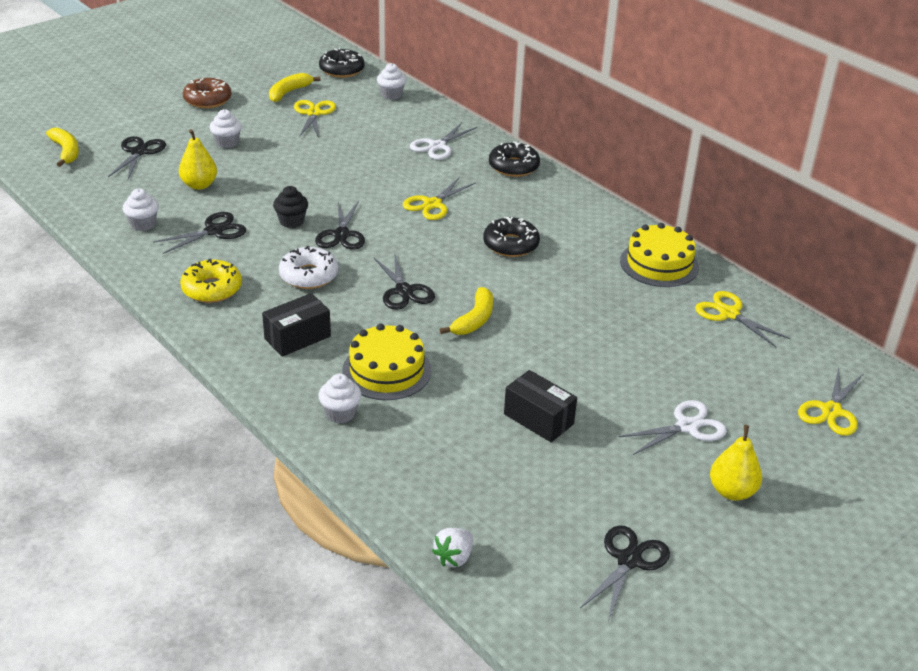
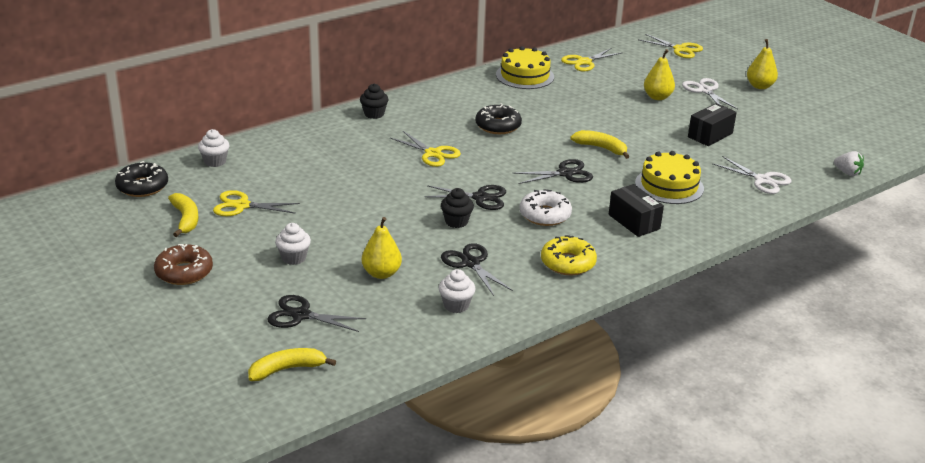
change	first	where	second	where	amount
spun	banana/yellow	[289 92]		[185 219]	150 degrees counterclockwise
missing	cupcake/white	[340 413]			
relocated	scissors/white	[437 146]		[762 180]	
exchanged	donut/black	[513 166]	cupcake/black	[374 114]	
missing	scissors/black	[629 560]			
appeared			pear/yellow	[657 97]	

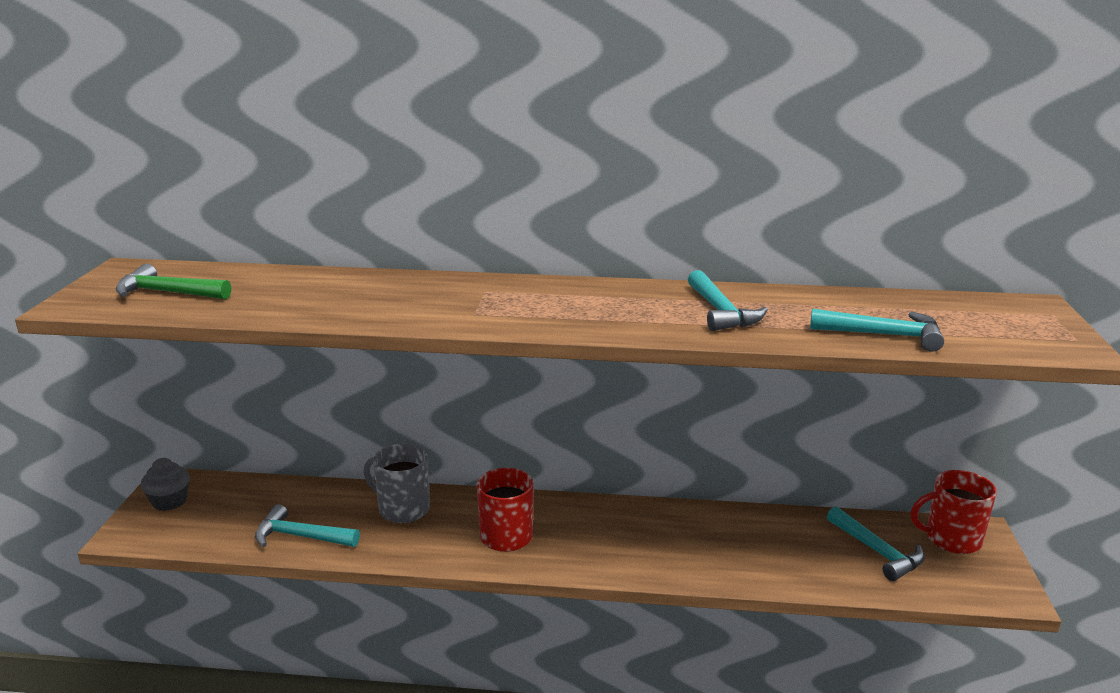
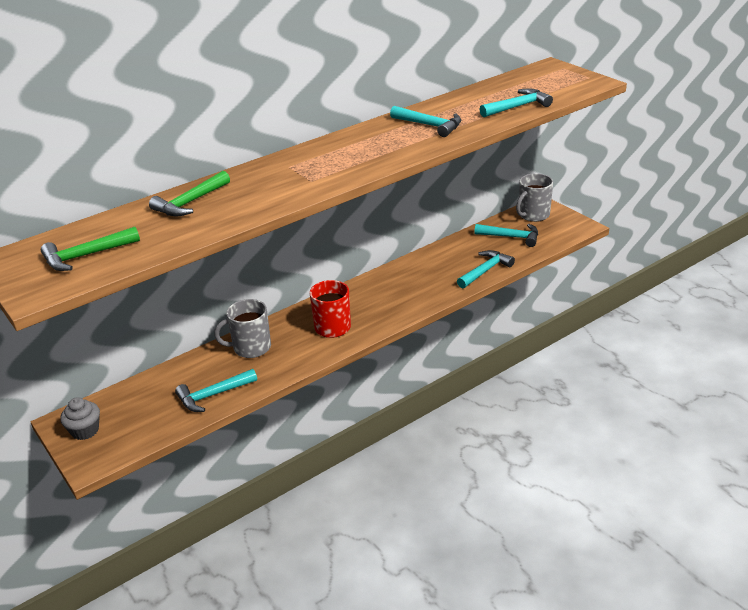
change	first	where	second	where	amount
colour	mug/red	[951 539]	mug/grey	[533 215]	
appeared			hammer/green	[190 203]	
appeared			hammer/turquoise	[485 271]	

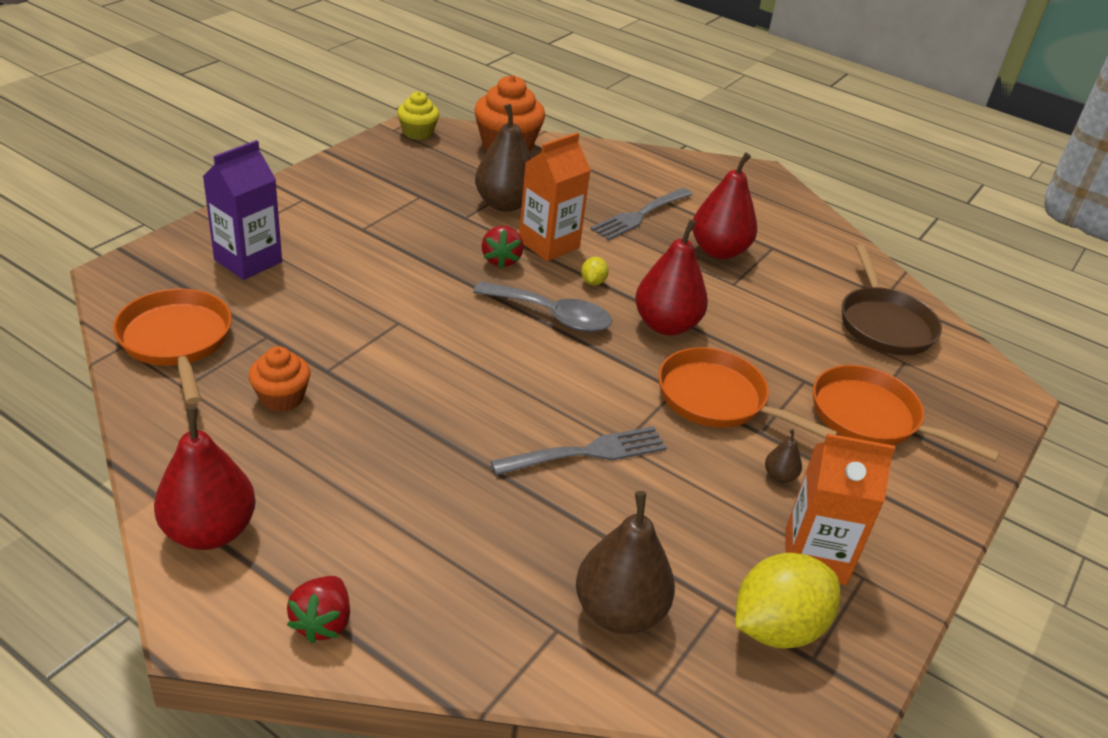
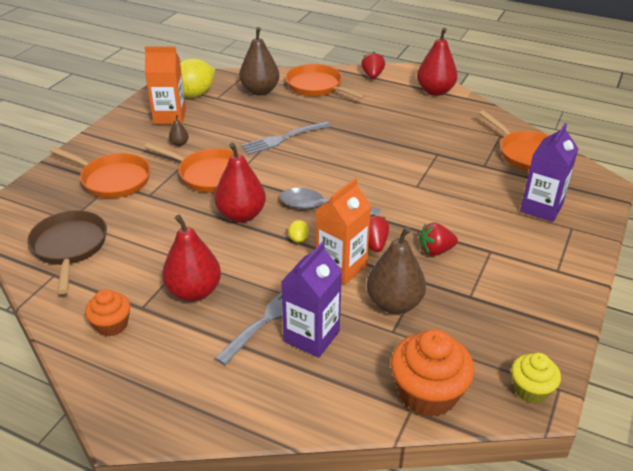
change	first	where	second	where	amount
relocated	cupcake/orange	[281 398]		[112 325]	
appeared			carton/purple	[311 336]	
appeared			pan/orange	[317 86]	
appeared			strawberry/red	[435 251]	

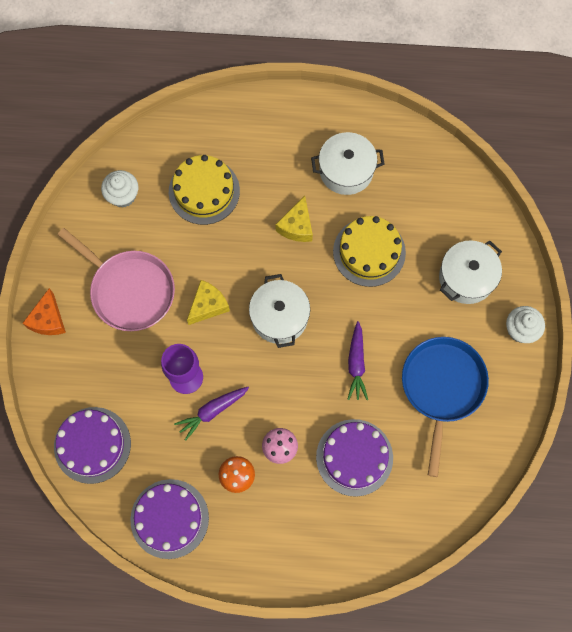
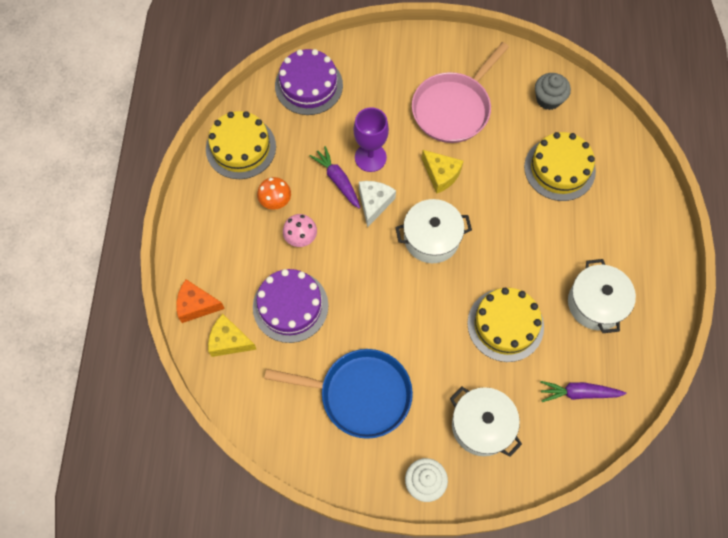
change	first	where	second	where	amount
relocated	cheese/orange	[48 319]		[197 305]	
colour	cupcake/white	[123 195]	cupcake/grey	[548 99]	
colour	cake/purple	[169 518]	cake/yellow	[241 147]	
relocated	cheese/yellow	[297 226]		[229 341]	
relocated	carrot/purple	[356 364]		[578 393]	
appeared			cheese/white	[374 203]	

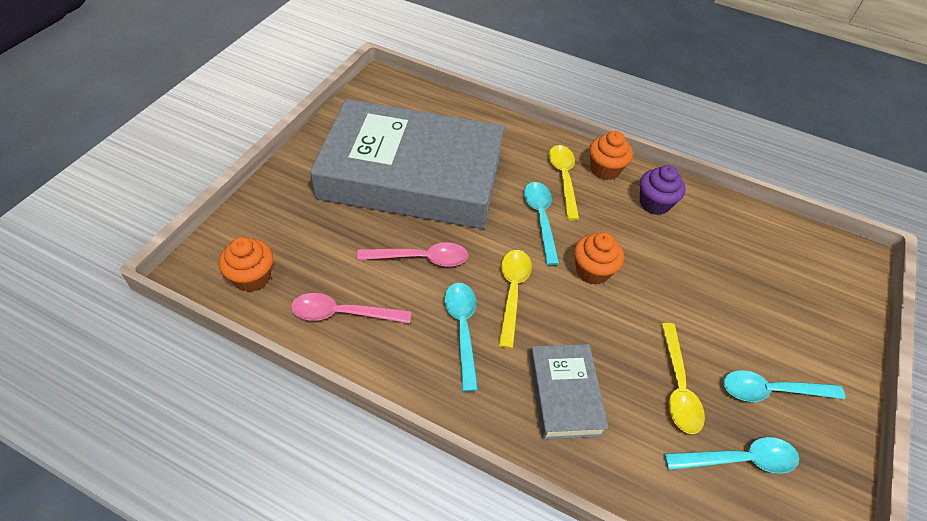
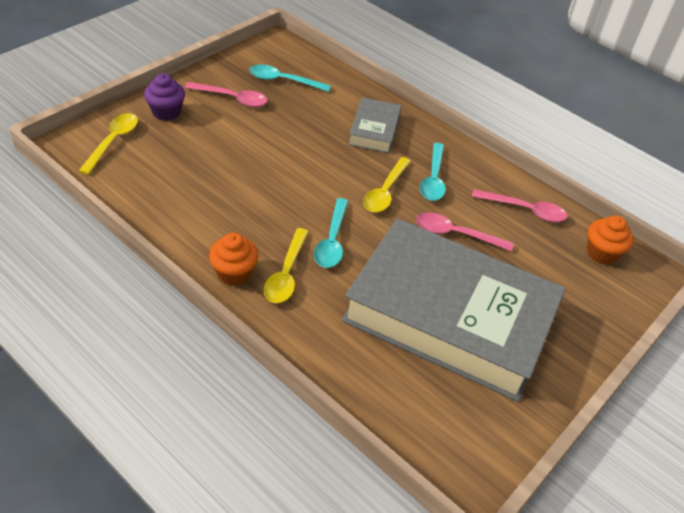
change	first	where	second	where	amount
missing	cupcake/orange	[592 271]			
relocated	cupcake/purple	[654 203]		[166 112]	
relocated	spoon/yellow	[678 387]		[113 141]	
colour	spoon/turquoise	[771 391]	spoon/pink	[232 98]	

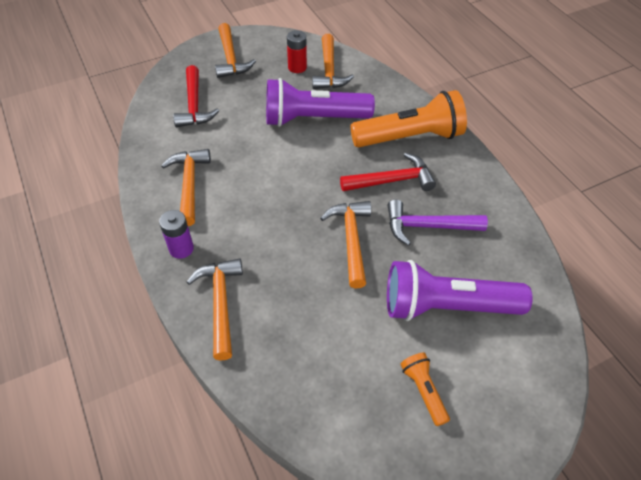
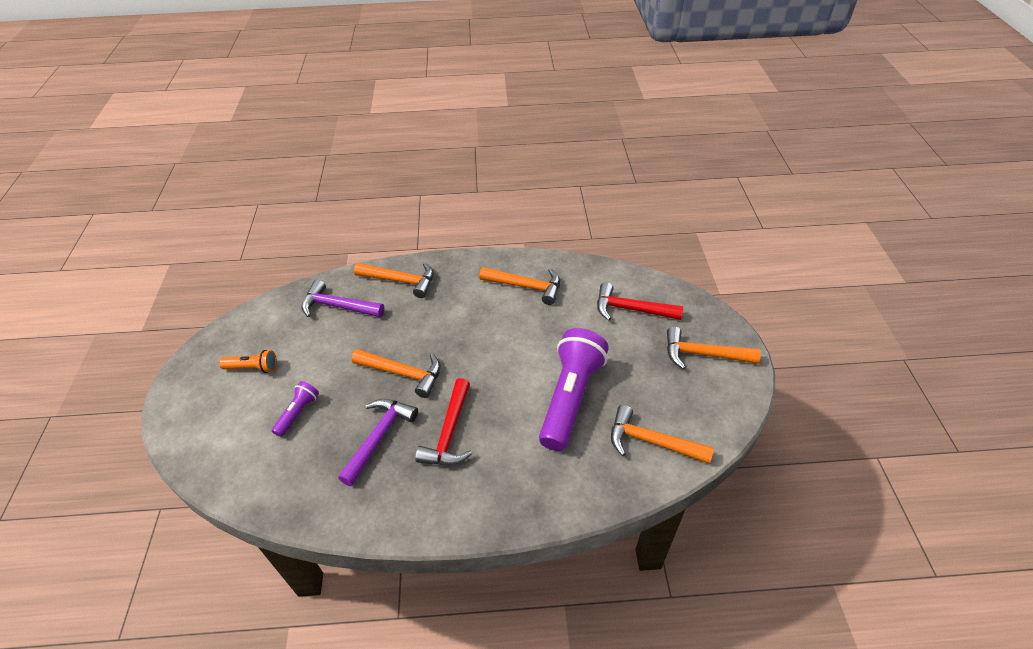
change	first	where	second	where	amount
missing	battery/purple	[181 249]			
missing	battery/red	[297 67]			
missing	flashlight/orange	[410 137]			
size	flashlight/purple	[446 306]		[298 413]	x0.46
appeared			hammer/purple	[338 306]	

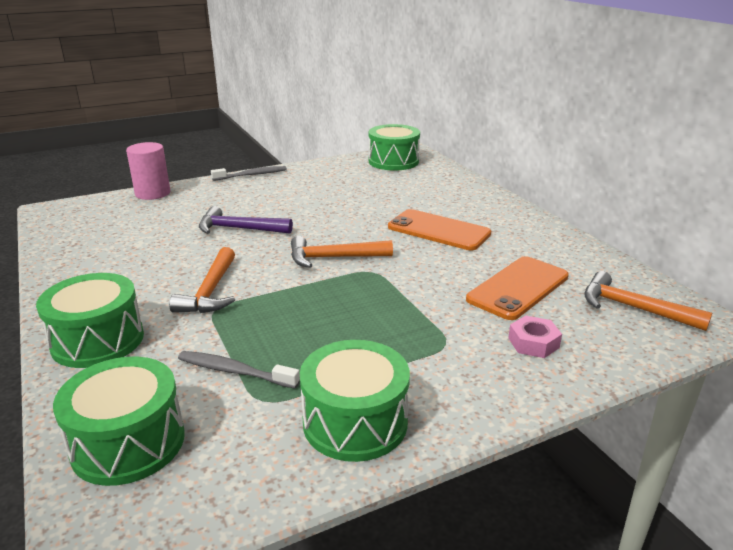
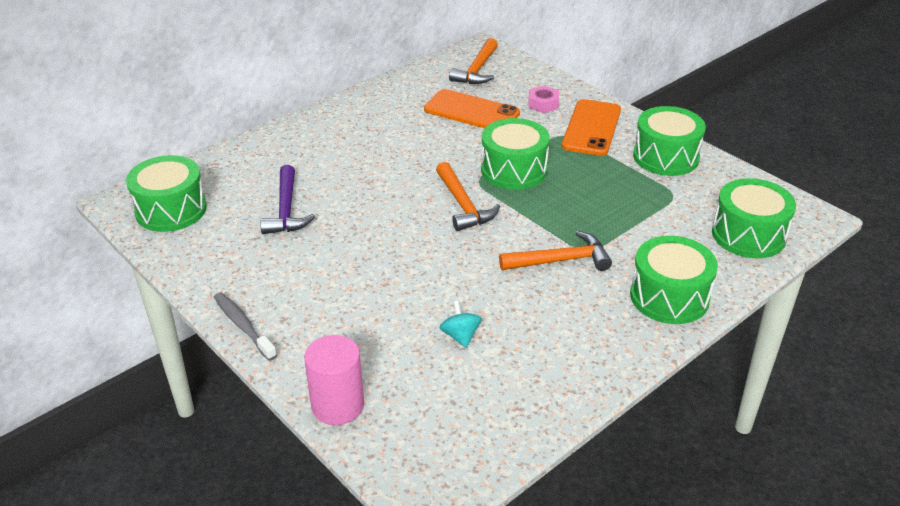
change	first	where	second	where	amount
missing	toothbrush/grey	[234 371]			
relocated	hammer/purple	[239 229]		[286 210]	
relocated	phone/orange	[438 230]		[592 128]	
appeared			spinning top/turquoise	[460 336]	
appeared			drum/green	[514 170]	

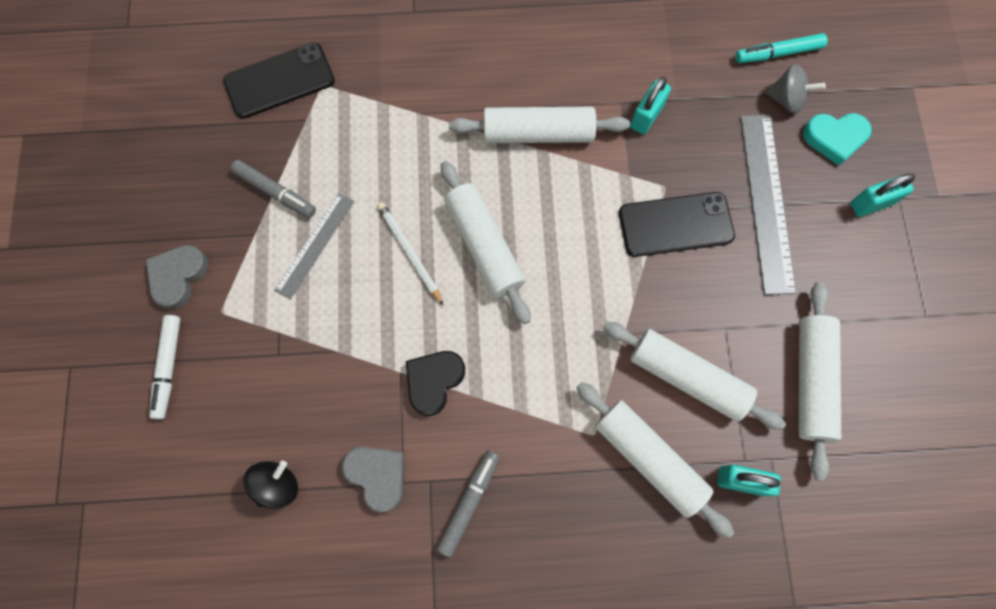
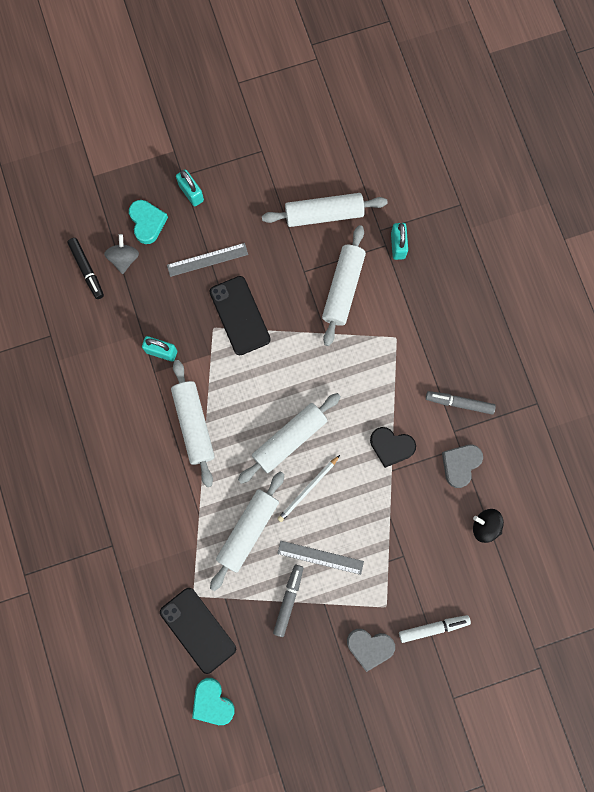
change	first	where	second	where	amount
relocated	rolling pin/white	[648 458]		[248 531]	
colour	marker/turquoise	[778 53]	marker/black	[87 270]	
size	ruler/grey	[766 202]		[207 260]	x0.61
appeared			heart/turquoise	[212 702]	

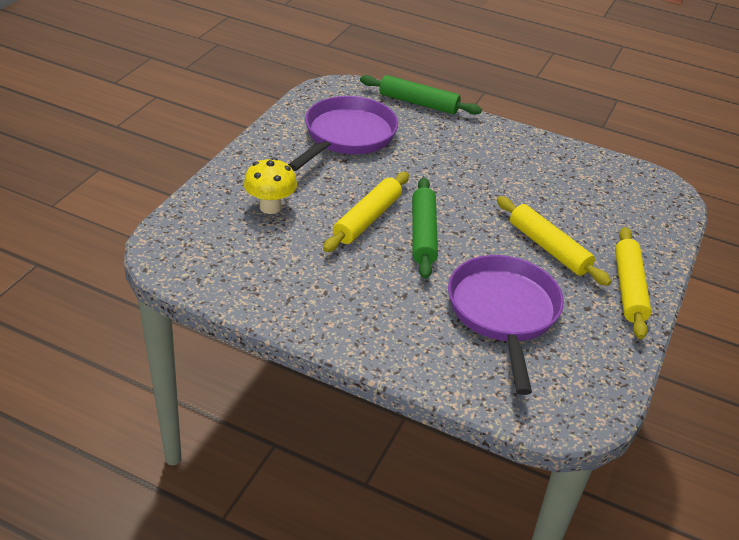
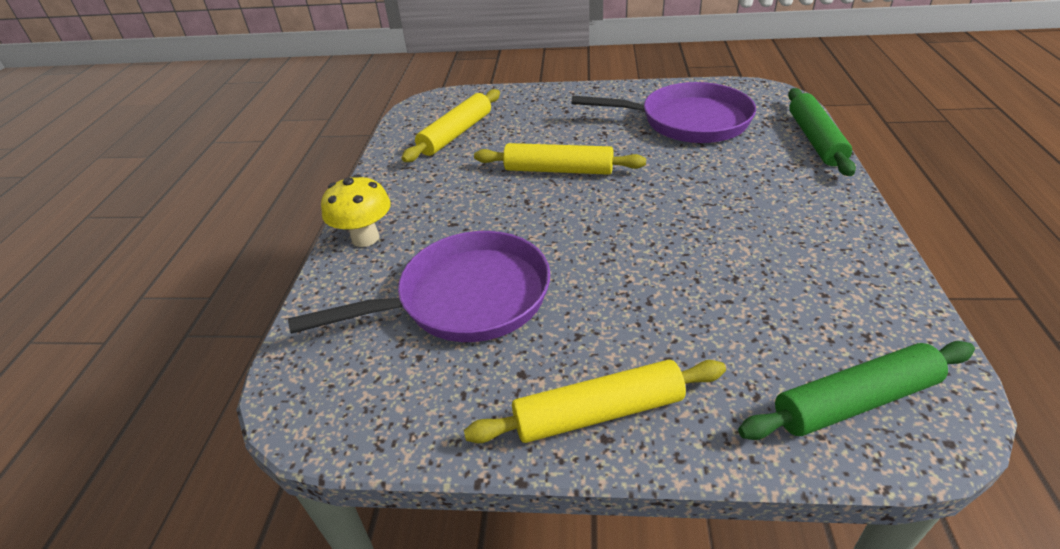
change	first	where	second	where	amount
relocated	mushroom/yellow	[270 207]		[365 238]	
relocated	rolling pin/green	[423 234]		[855 401]	
relocated	rolling pin/yellow	[548 248]		[456 134]	

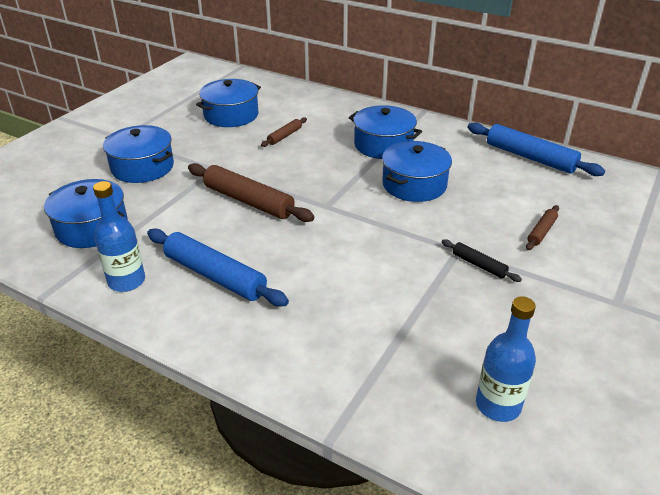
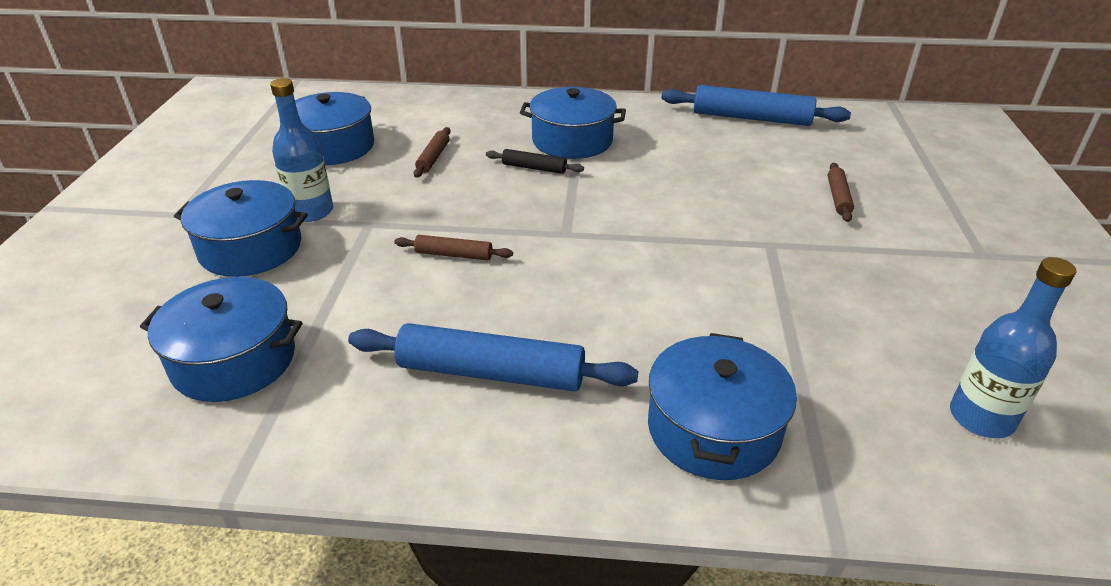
change	first	where	second	where	amount
relocated	bottle/blue	[126 281]		[311 211]	
size	rolling pin/brown	[248 201]		[454 255]	x0.50
relocated	pot/blue	[414 184]		[713 429]	
relocated	rolling pin/black	[479 265]		[534 168]	

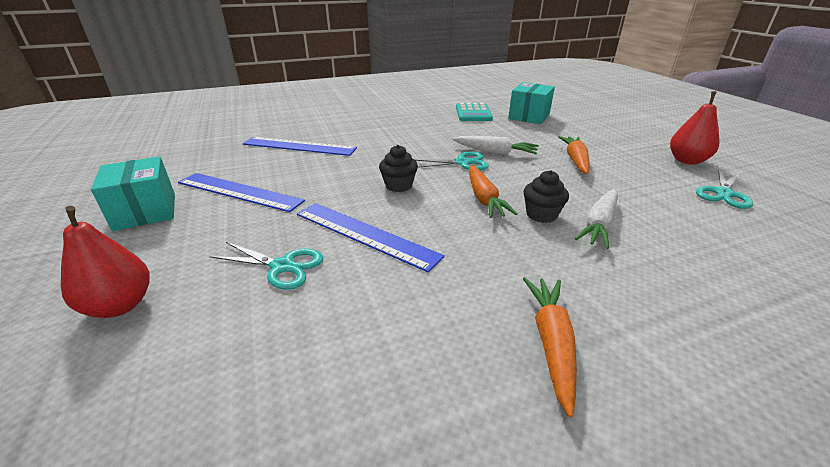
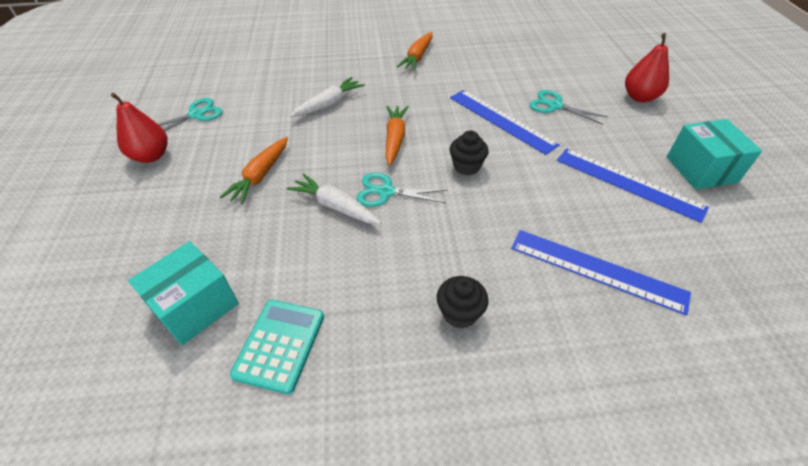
change	first	where	second	where	amount
relocated	cupcake/black	[541 215]		[460 313]	

